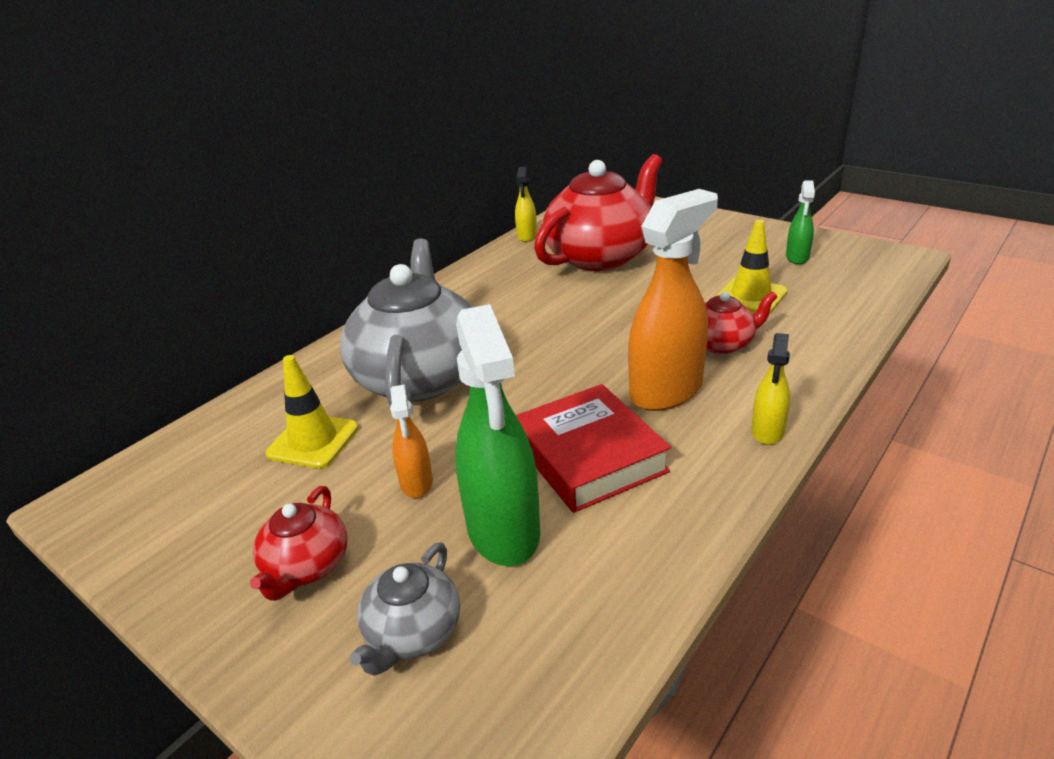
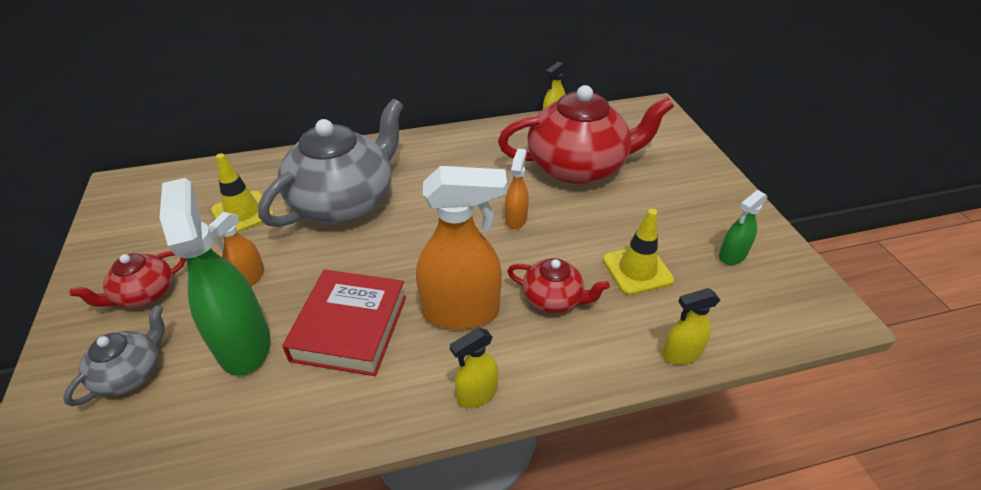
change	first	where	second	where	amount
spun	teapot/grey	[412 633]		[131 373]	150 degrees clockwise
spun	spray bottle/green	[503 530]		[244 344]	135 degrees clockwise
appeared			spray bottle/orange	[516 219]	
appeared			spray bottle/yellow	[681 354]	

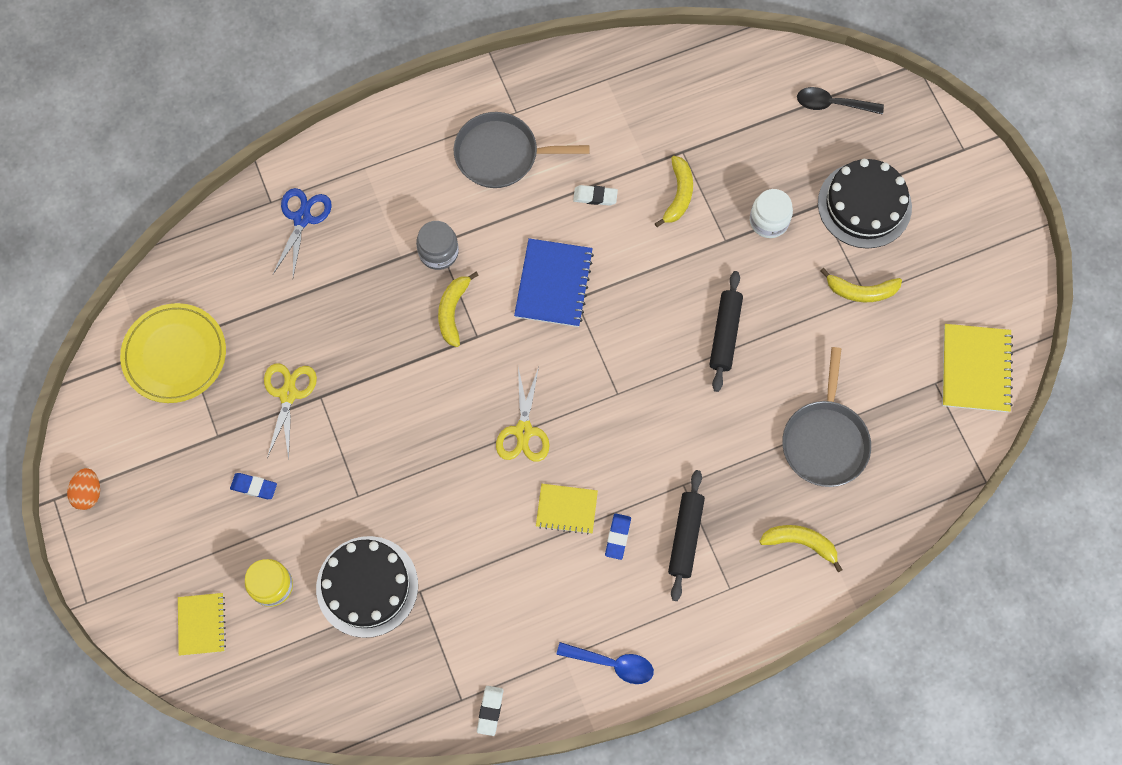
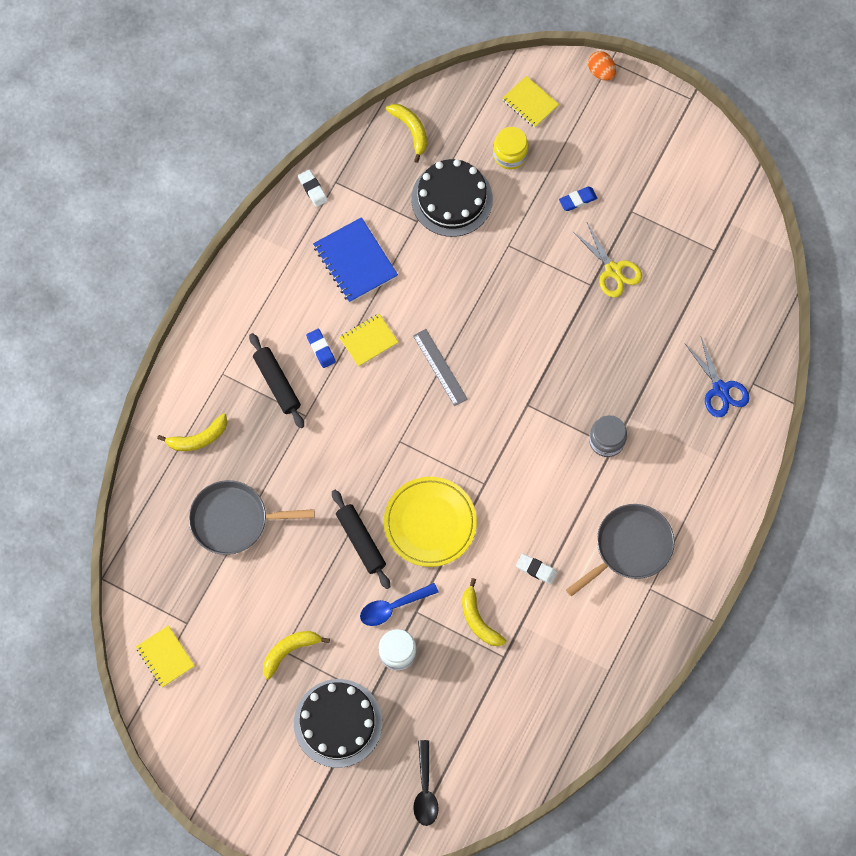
change	first	where	second	where	amount
relocated	egg/orange	[88 493]		[601 72]	
relocated	plate/yellow	[175 355]		[430 523]	
relocated	banana/yellow	[453 311]		[411 130]	
exchanged	scissors/yellow	[523 431]	ruler/grey	[440 367]	
relocated	notebook/blue	[553 284]		[355 261]	
relocated	spoon/blue	[612 664]		[393 607]	
spun	eraser/white	[595 196]		[536 569]	60 degrees clockwise
spun	pan/grey	[825 441]		[233 520]	60 degrees counterclockwise
spun	spoon/black	[832 104]		[425 789]	120 degrees clockwise
size	notebook/yellow	[975 369]		[165 657]	x0.64

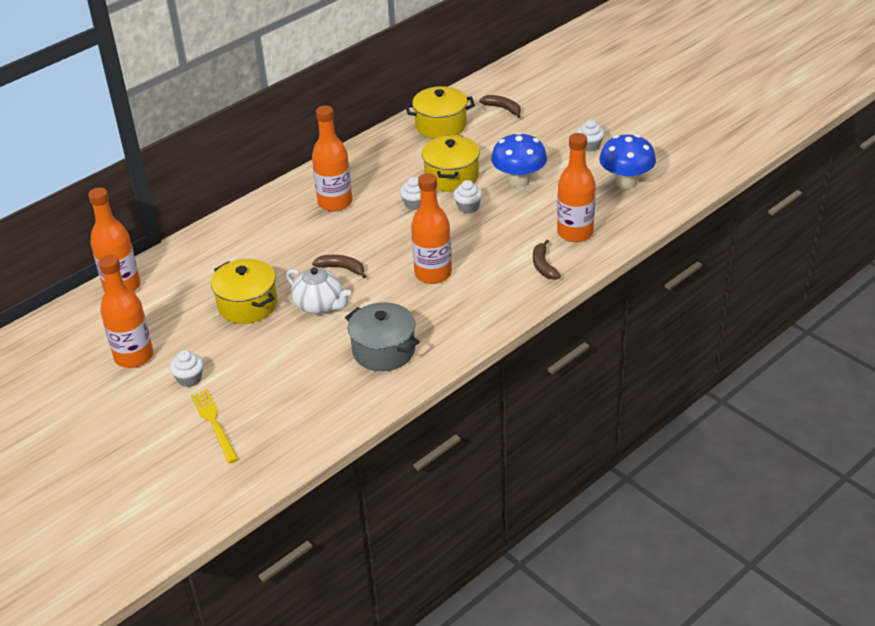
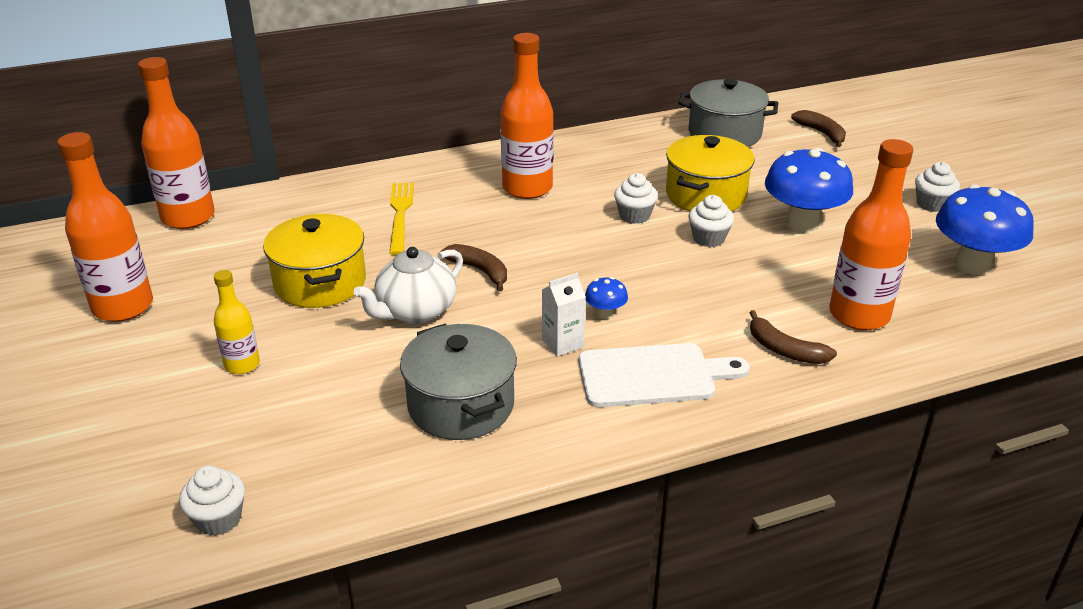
change	first	where	second	where	amount
relocated	cupcake/white	[189 379]		[218 519]	
relocated	fork/yellow	[214 423]		[400 214]	
spun	teapot/white	[320 305]		[415 311]	75 degrees clockwise
colour	pot/yellow	[441 125]	pot/grey	[724 134]	
exchanged	bottle/orange	[433 274]	mushroom/blue	[605 314]	
spun	banana/brown	[543 266]		[784 350]	60 degrees counterclockwise
appeared			bottle/yellow	[242 365]	
appeared			carton/white	[562 343]	
appeared			cutting board/white	[653 376]	

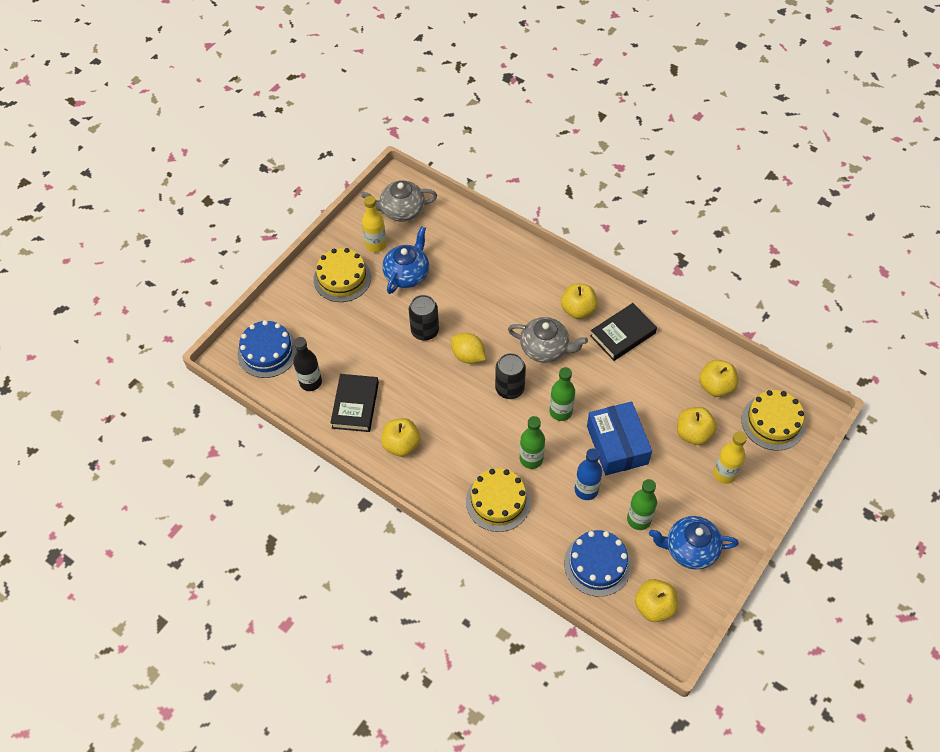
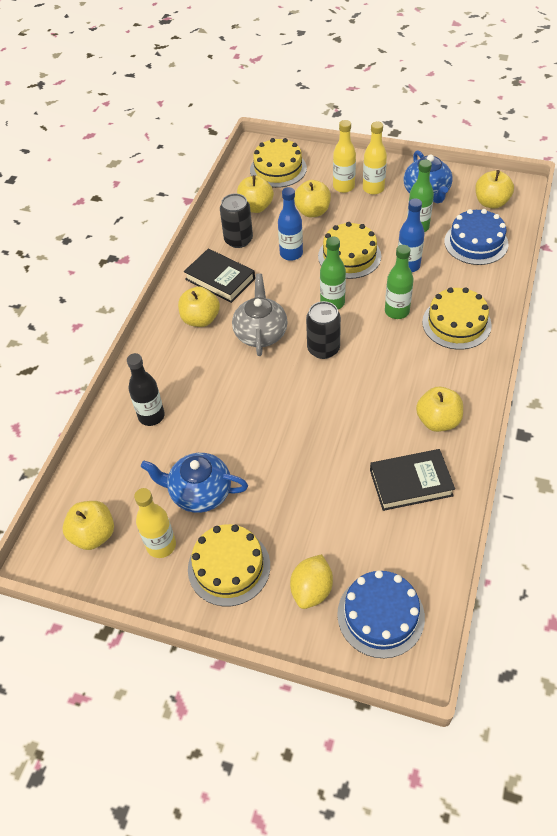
change	first	where	second	where	amount
relocated	bottle/black	[310 382]		[151 416]	
exchanged	teapot/grey	[401 210]	apple/yellow	[93 535]	
relocated	can/black	[425 331]		[238 240]	
relocated	lemon/yellow	[468 356]		[312 590]	
exchanged	box/blue	[617 445]	cake/yellow	[349 256]	
appeared			bottle/blue	[291 254]	
appeared			bottle/yellow	[373 188]	

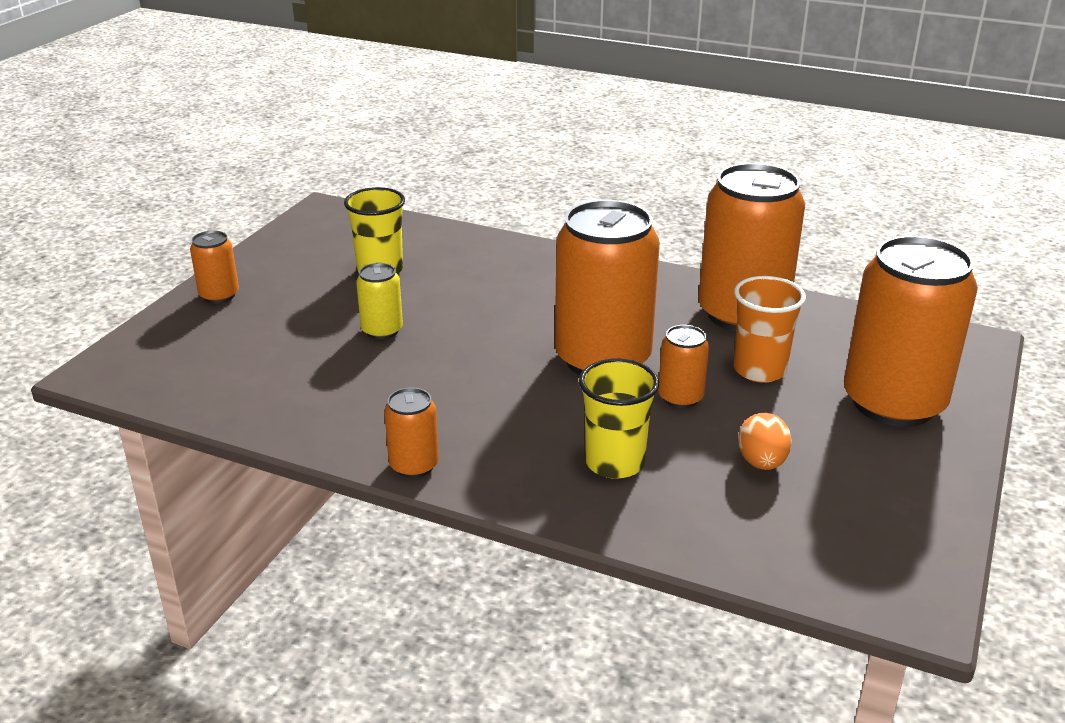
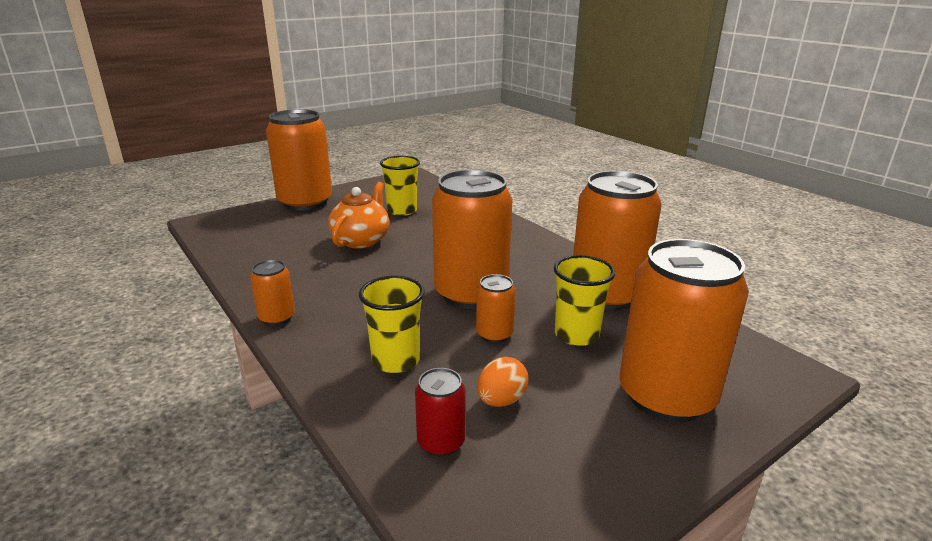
change	first	where	second	where	amount
size	can/orange	[219 295]		[305 202]	x2.22
exchanged	can/yellow	[382 330]	teapot/orange	[361 240]	
colour	cup/orange	[759 370]	cup/yellow	[576 335]	
appeared			can/red	[441 442]	

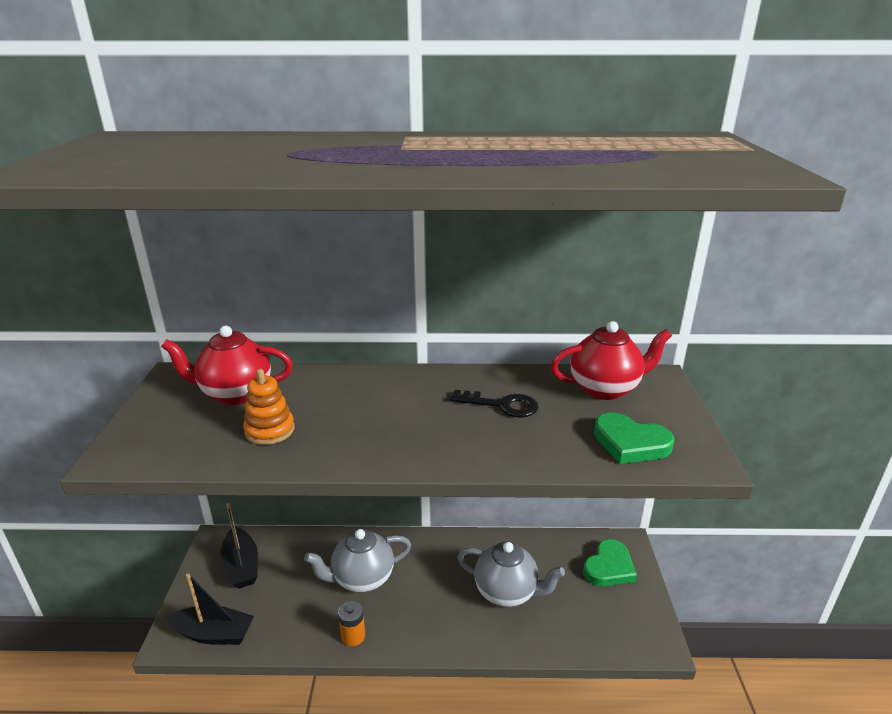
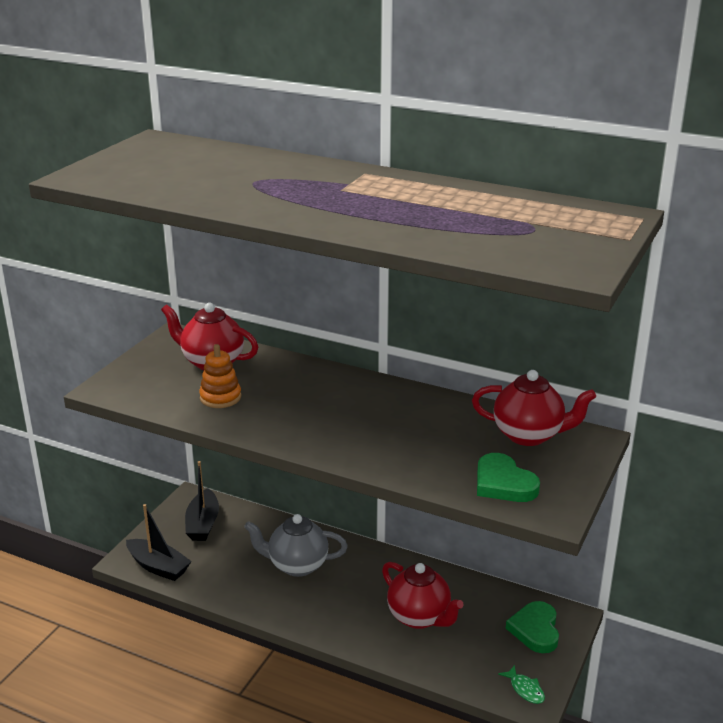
change	first	where	second	where	amount
missing	battery/orange	[353 636]			
missing	key/black	[502 405]			
colour	teapot/grey	[507 592]	teapot/red	[419 617]	
spun	heart/green	[609 567]		[535 630]	120 degrees clockwise
appeared			fish/green	[525 689]	

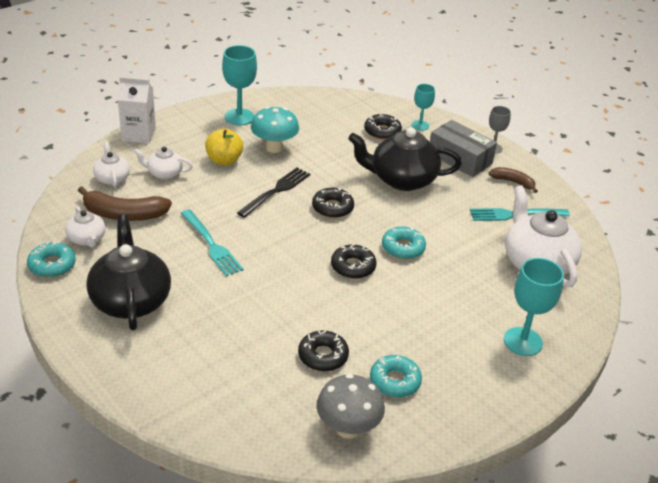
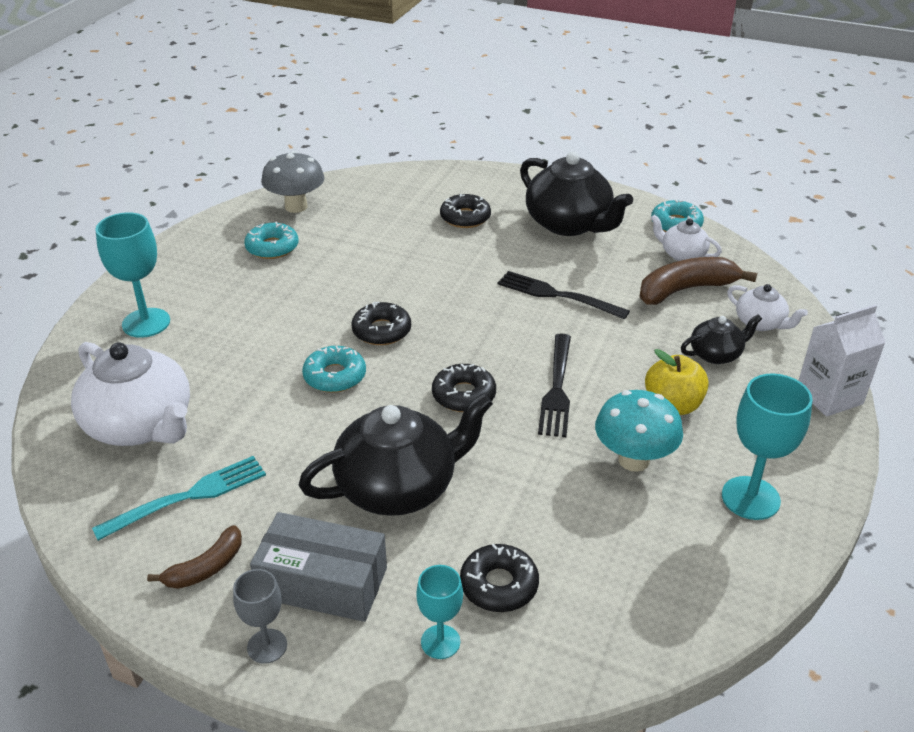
change	first	where	second	where	amount
colour	teapot/white	[164 173]	teapot/black	[716 354]	
colour	fork/turquoise	[211 245]	fork/black	[557 295]	
relocated	donut/black	[323 356]		[465 217]	
spun	banana/brown	[513 182]		[206 568]	45 degrees counterclockwise

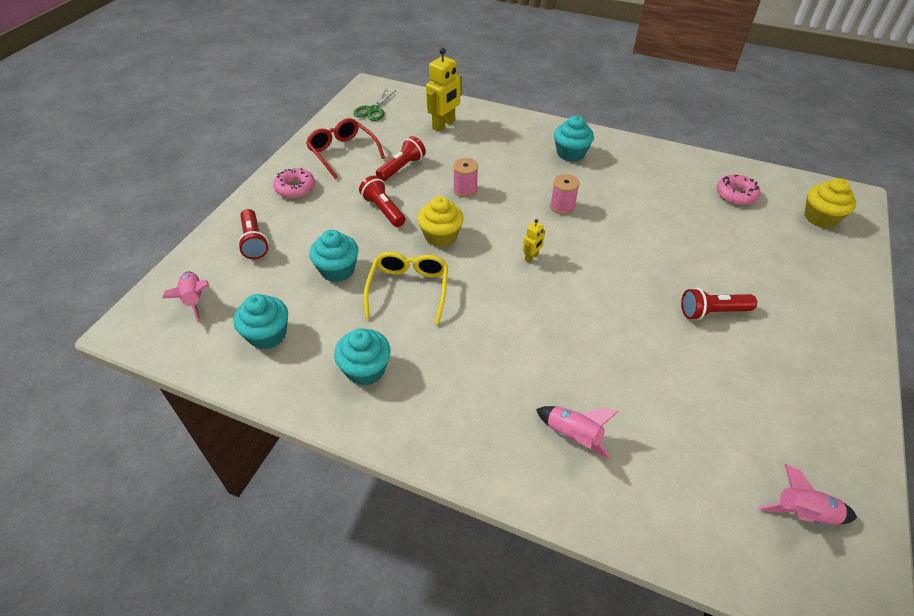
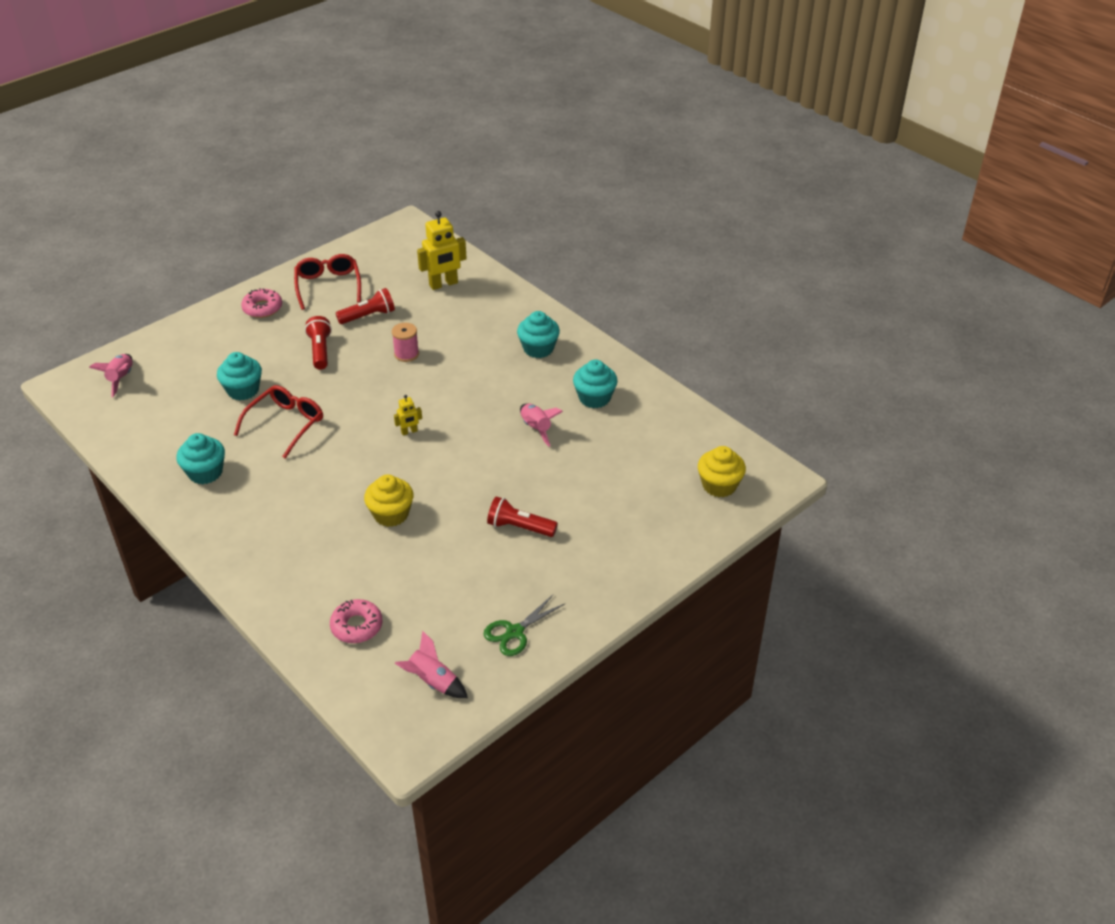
change	first	where	second	where	amount
relocated	cupcake/turquoise	[267 335]		[594 398]	
missing	flashlight/red	[254 241]			
relocated	scissors/green	[373 110]		[515 632]	
colour	glasses/yellow	[409 289]	glasses/red	[286 424]	
relocated	cupcake/yellow	[441 236]		[391 514]	
relocated	rocket/pink	[573 436]		[536 428]	
missing	spool/pink	[562 206]			
relocated	donut/pink	[736 194]		[357 626]	

